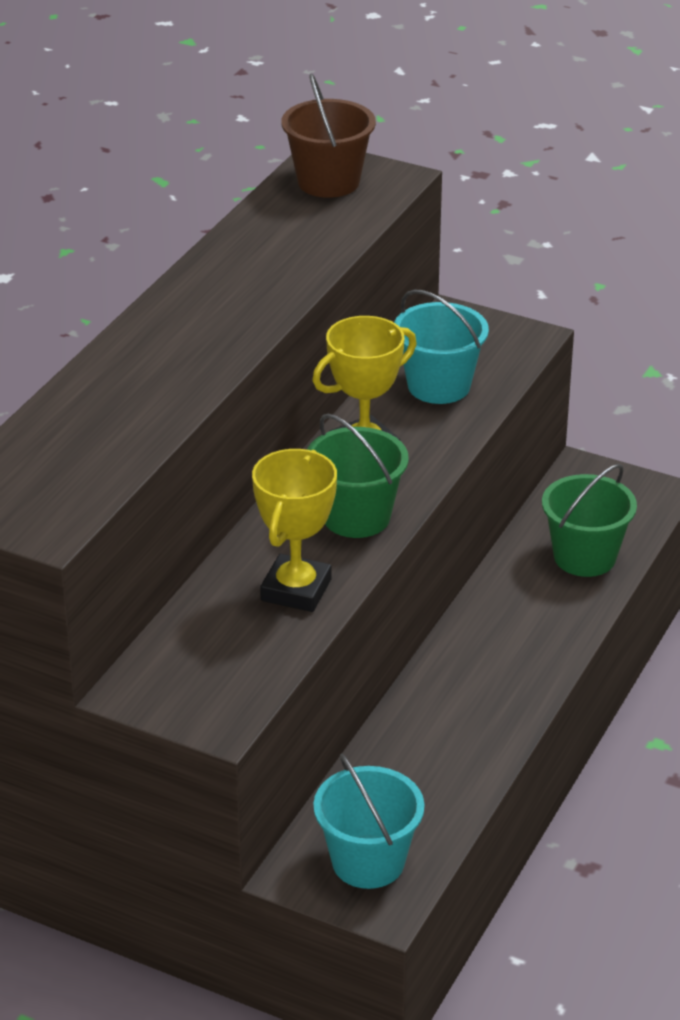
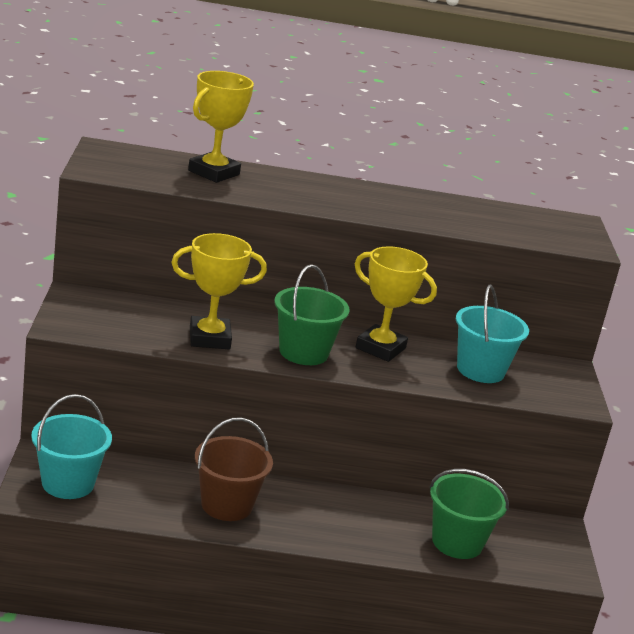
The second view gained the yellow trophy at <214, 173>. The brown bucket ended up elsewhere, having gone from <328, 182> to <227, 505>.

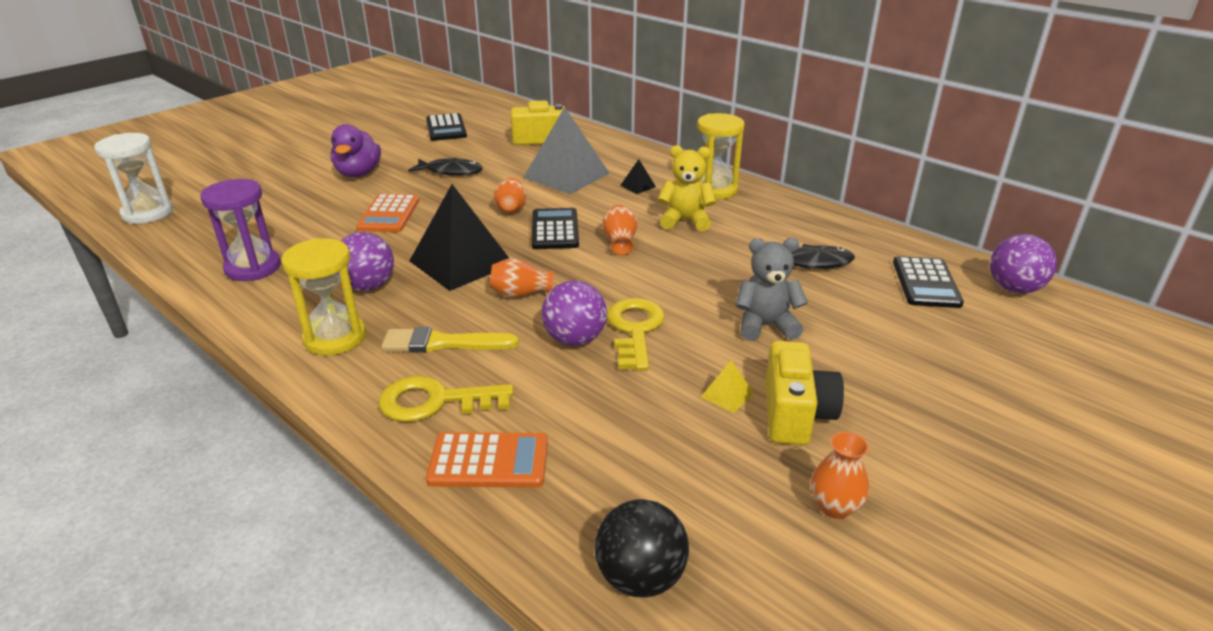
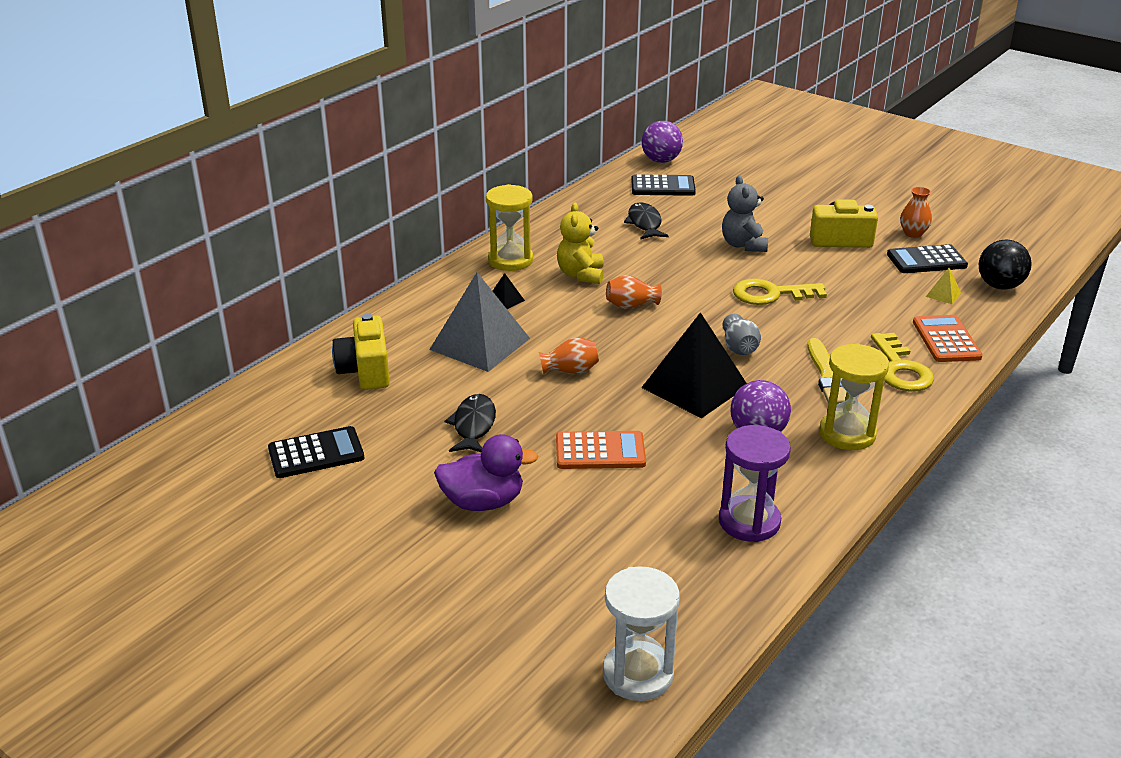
The second view lost the purple ball at <575, 339>. The black calculator ended up elsewhere, having gone from <555, 230> to <926, 260>. The yellow pyramid ended up elsewhere, having gone from <727, 395> to <943, 294>. What was the orange vase at <520, 294> turned into the grey vase at <739, 348>.

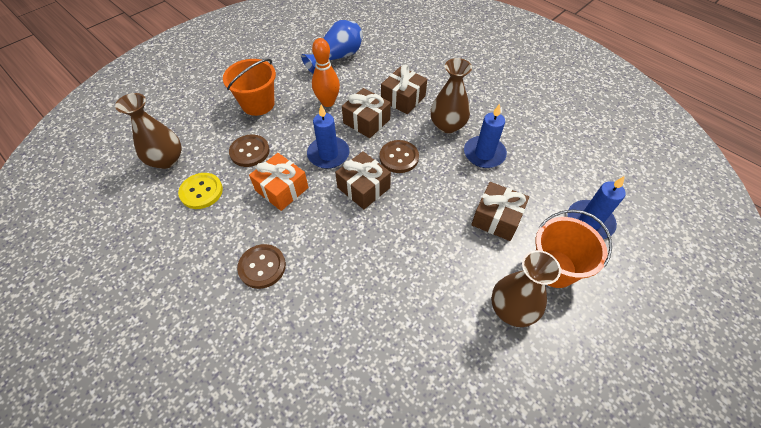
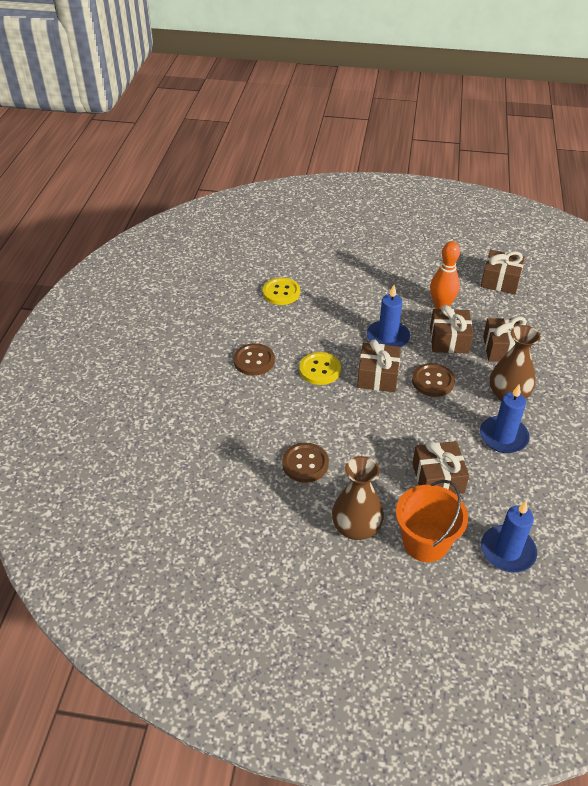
The second view lost the brown vase at <166, 160>. The second view lost the orange bucket at <258, 104>. The second view lost the orange gift at <282, 189>. The second view gained the yellow button at <320, 370>. The brown button ended up elsewhere, having gone from <249, 152> to <305, 464>. Where the blue vase stood at <337, 57>, the brown gift came to stand at <500, 281>.

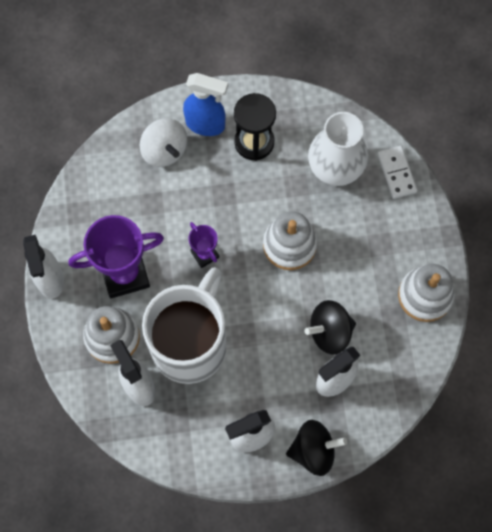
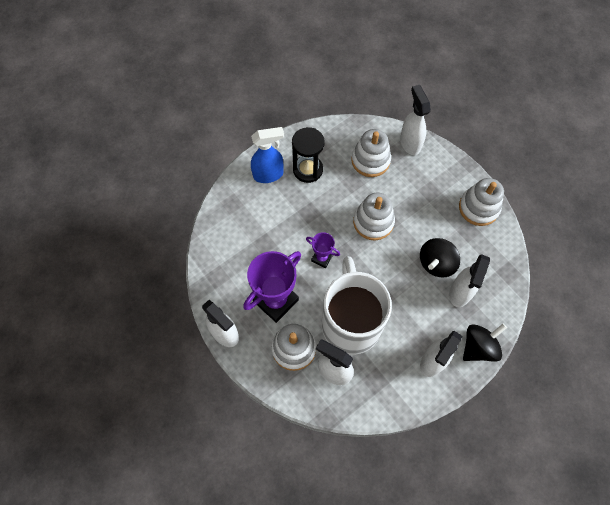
The second view lost the white spinning top at <164, 151>. Where the white vase stood at <335, 169>, the white stacking toy came to stand at <370, 160>. Where the white domino stood at <396, 173>, the white spray bottle came to stand at <410, 143>.

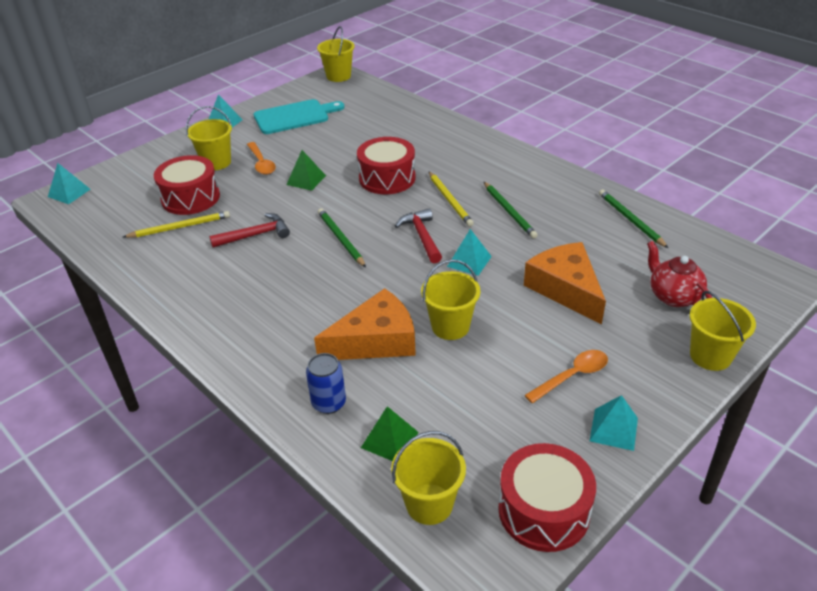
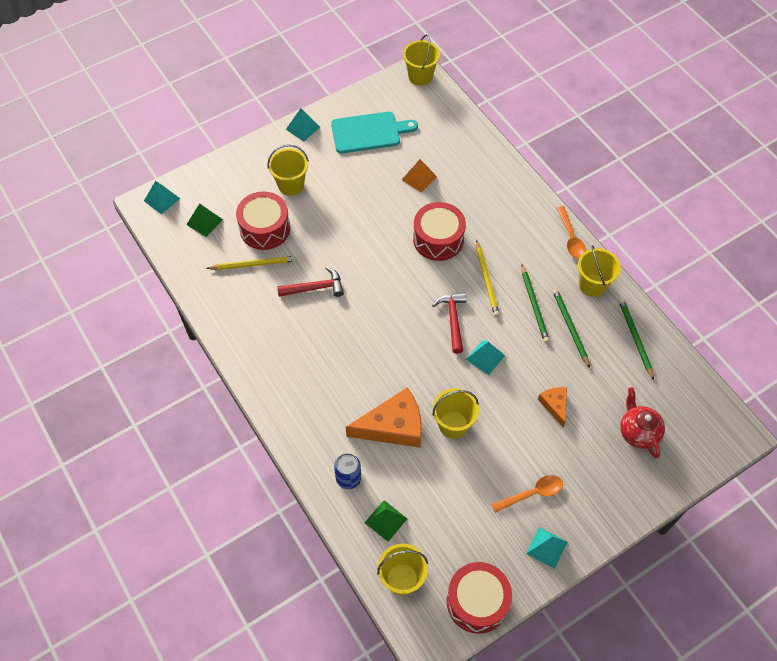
The second view gained the orange pyramid at <419, 178>. The orange spoon ended up elsewhere, having gone from <261, 163> to <571, 238>. The green pyramid ended up elsewhere, having gone from <306, 180> to <204, 222>. The green pencil ended up elsewhere, having gone from <341, 239> to <570, 328>. The yellow bucket ended up elsewhere, having gone from <710, 356> to <592, 285>. The size of the orange cheese at <565, 289> changed by a factor of 0.52.

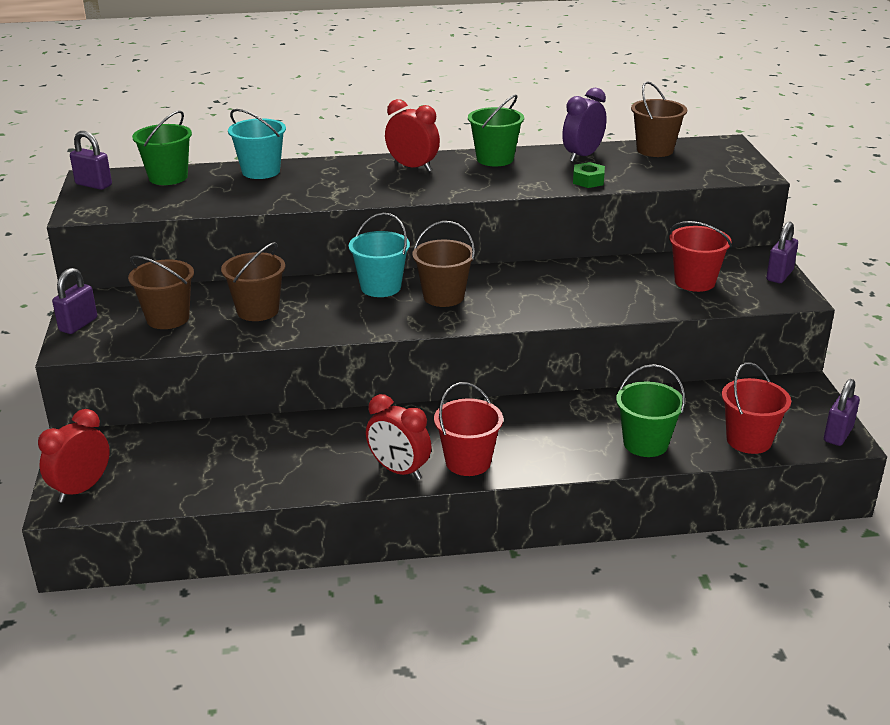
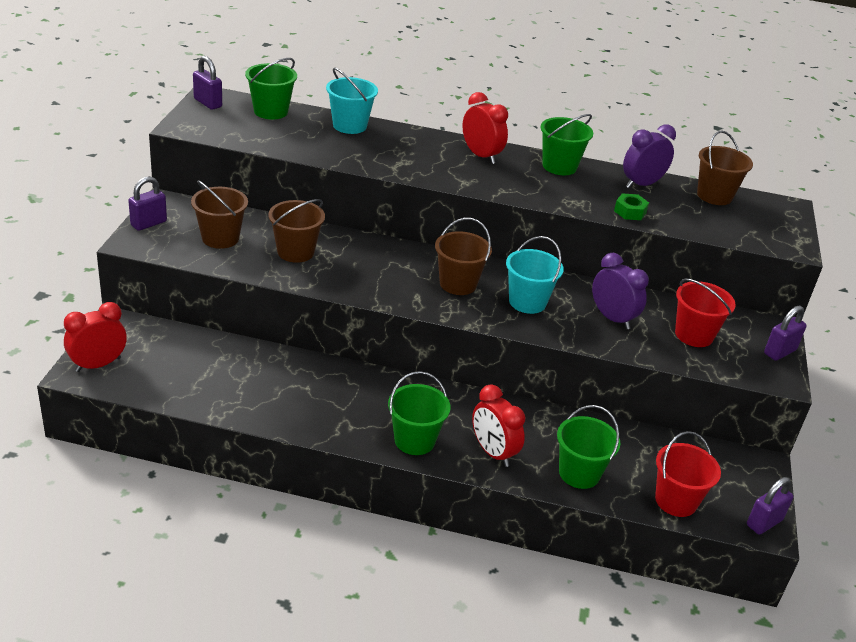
The second view gained the purple clock at <612, 318>. The turquoise bucket ended up elsewhere, having gone from <381, 287> to <527, 302>. The red clock ended up elsewhere, having gone from <399, 470> to <493, 452>. What was the red bucket at <468, 462> turned into the green bucket at <414, 440>.

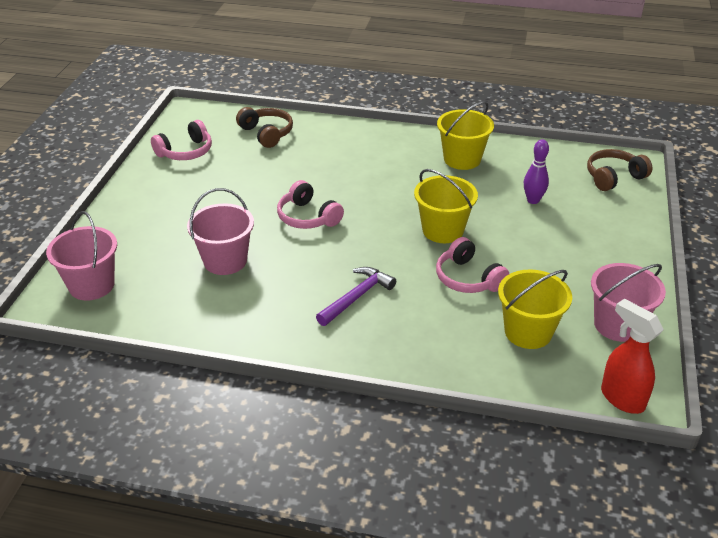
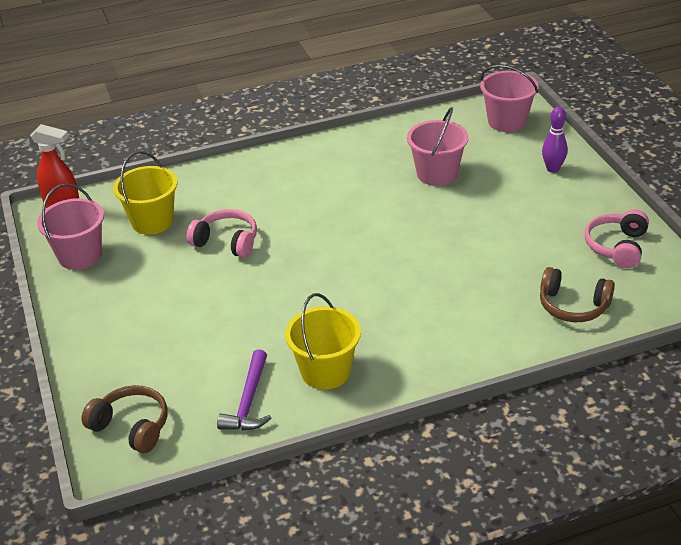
The second view lost the pink headphones at <307, 217>. The second view lost the yellow bucket at <443, 230>. The purple hammer ended up elsewhere, having gone from <356, 297> to <249, 401>. The purple bowling pin ended up elsewhere, having gone from <533, 200> to <553, 169>. The brown headphones at <613, 177> ended up facing another way, 90 degrees counterclockwise from before.

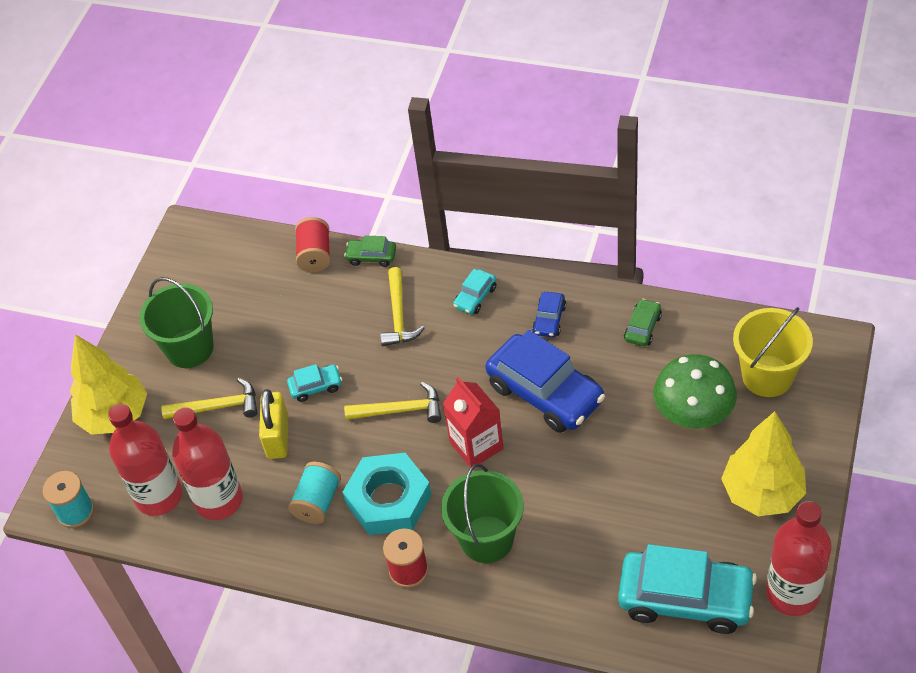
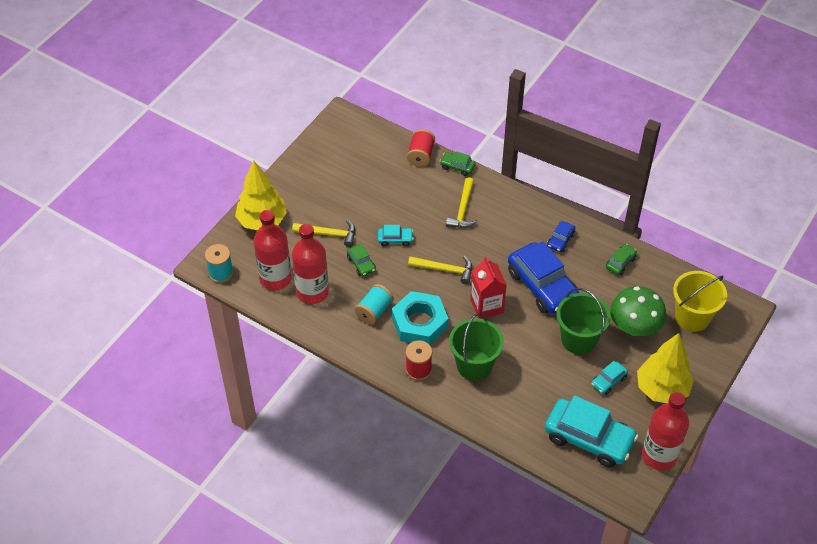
The green bucket ended up elsewhere, having gone from <190, 348> to <578, 339>. The turquoise car ended up elsewhere, having gone from <475, 297> to <608, 381>. Where the yellow padlock stood at <278, 437>, the green car came to stand at <361, 264>.

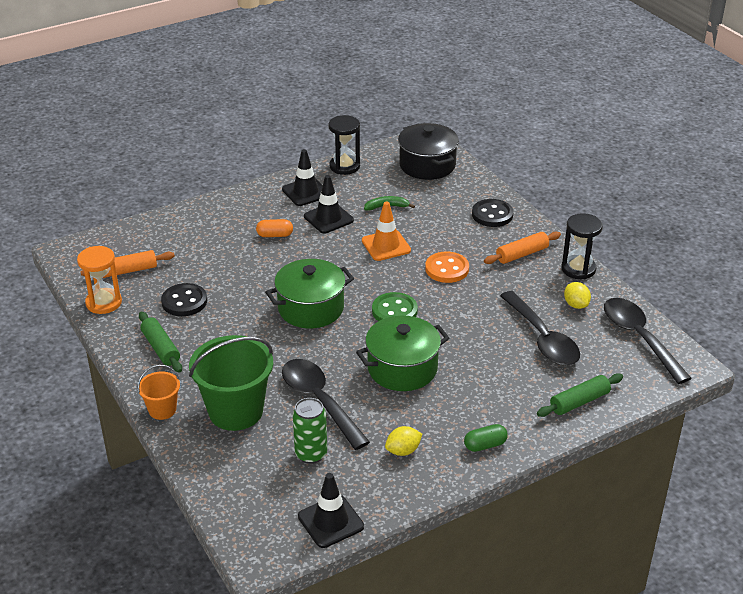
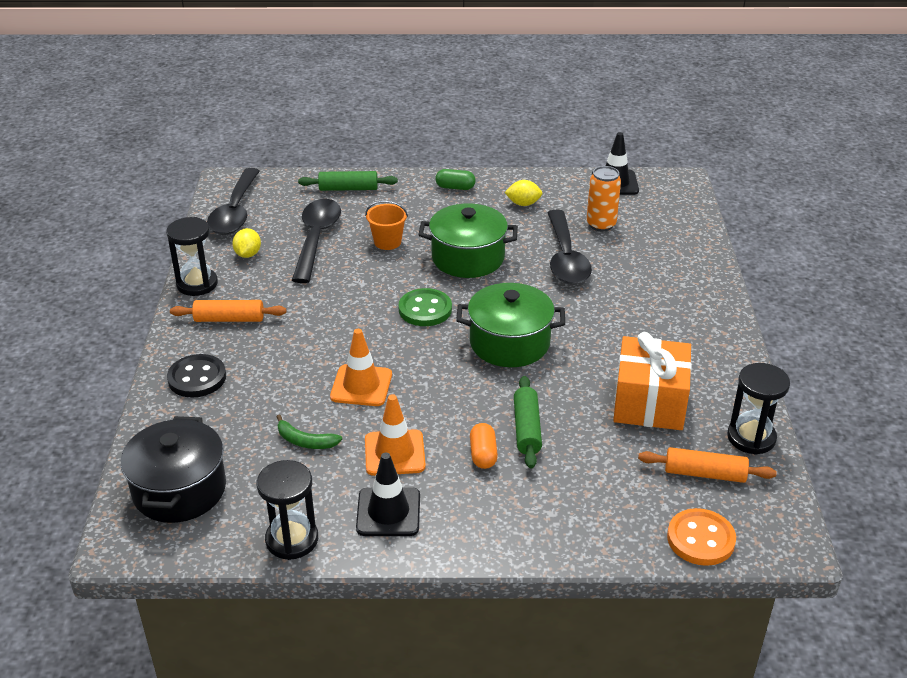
The second view lost the green bucket at <236, 411>. The orange bucket ended up elsewhere, having gone from <162, 410> to <387, 242>. The green rolling pin ended up elsewhere, having gone from <161, 348> to <527, 429>. The orange button ended up elsewhere, having gone from <447, 269> to <700, 539>. Where the black button stood at <184, 301>, the orange gift came to stand at <649, 403>. What was the orange hourglass at <104, 303> turned into the black hourglass at <751, 437>. What was the green can at <311, 454> turned into the orange can at <601, 225>. What was the black traffic cone at <328, 218> turned into the orange traffic cone at <394, 453>. The orange capsule at <275, 235> ended up facing another way, 60 degrees clockwise from before.

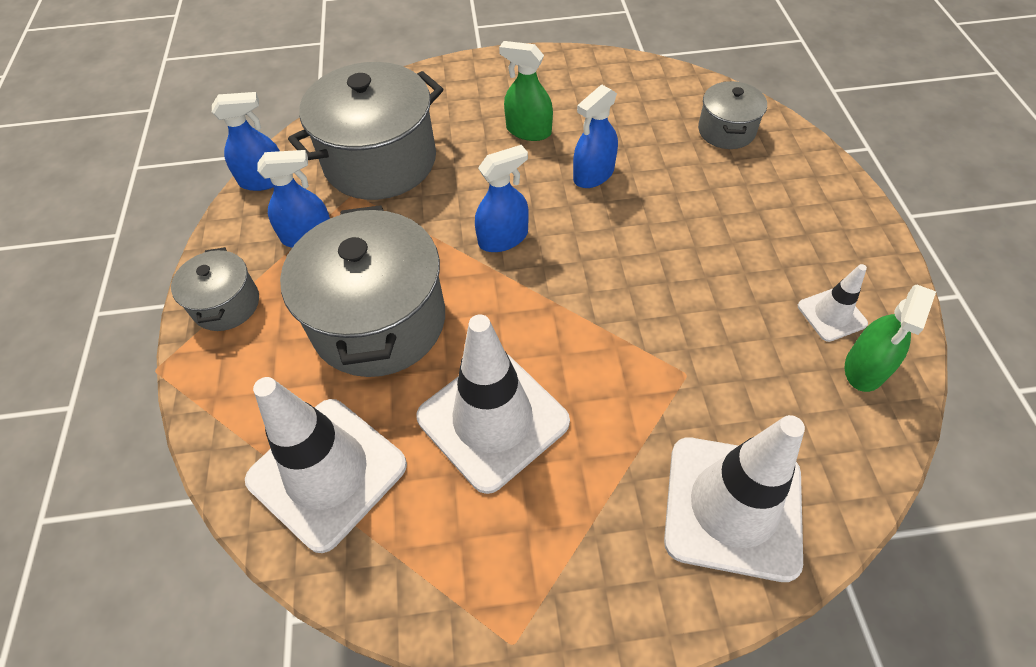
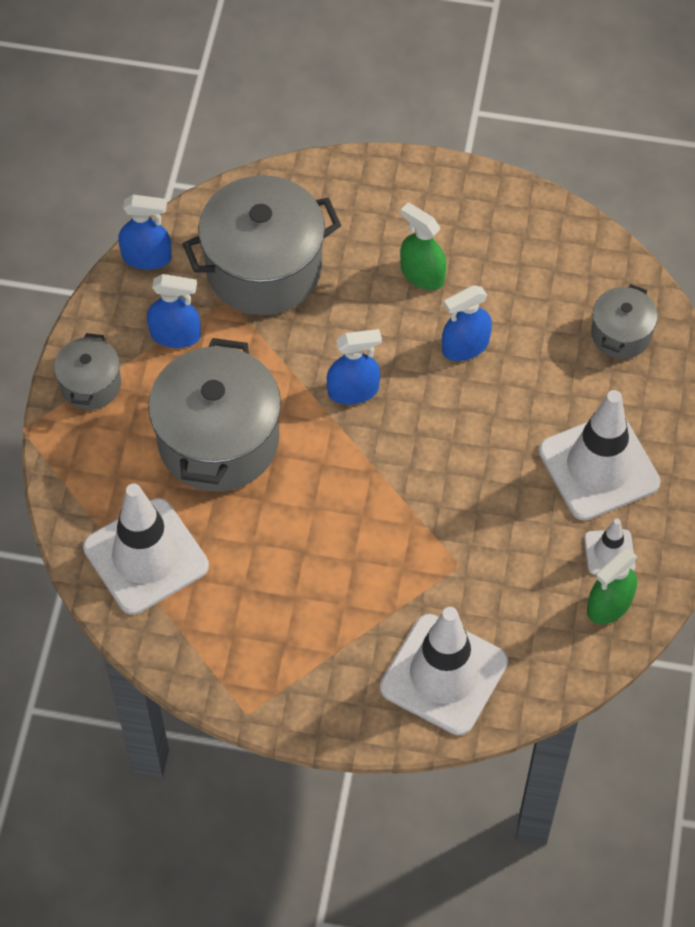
The white traffic cone ended up elsewhere, having gone from <493, 419> to <598, 467>.

